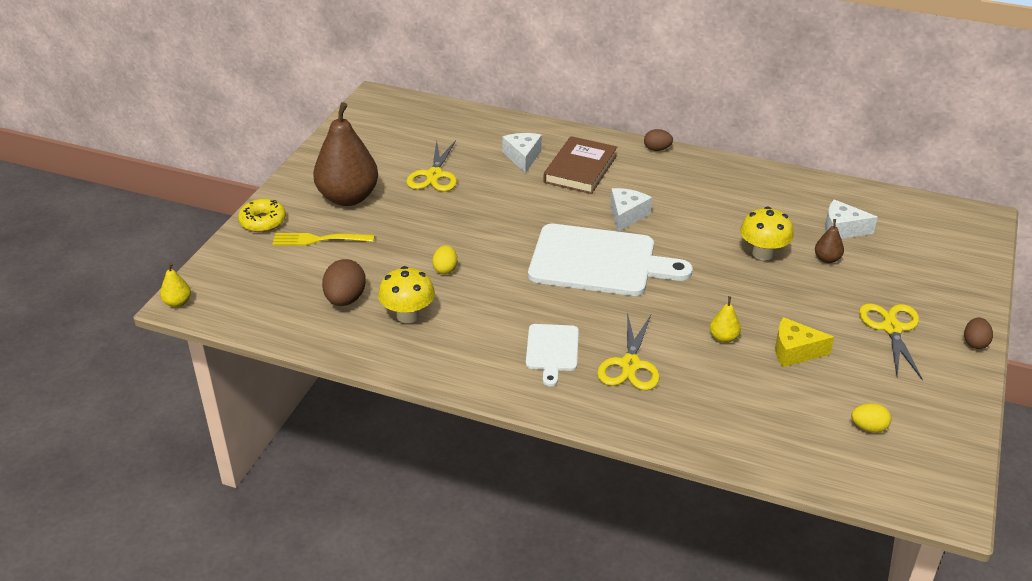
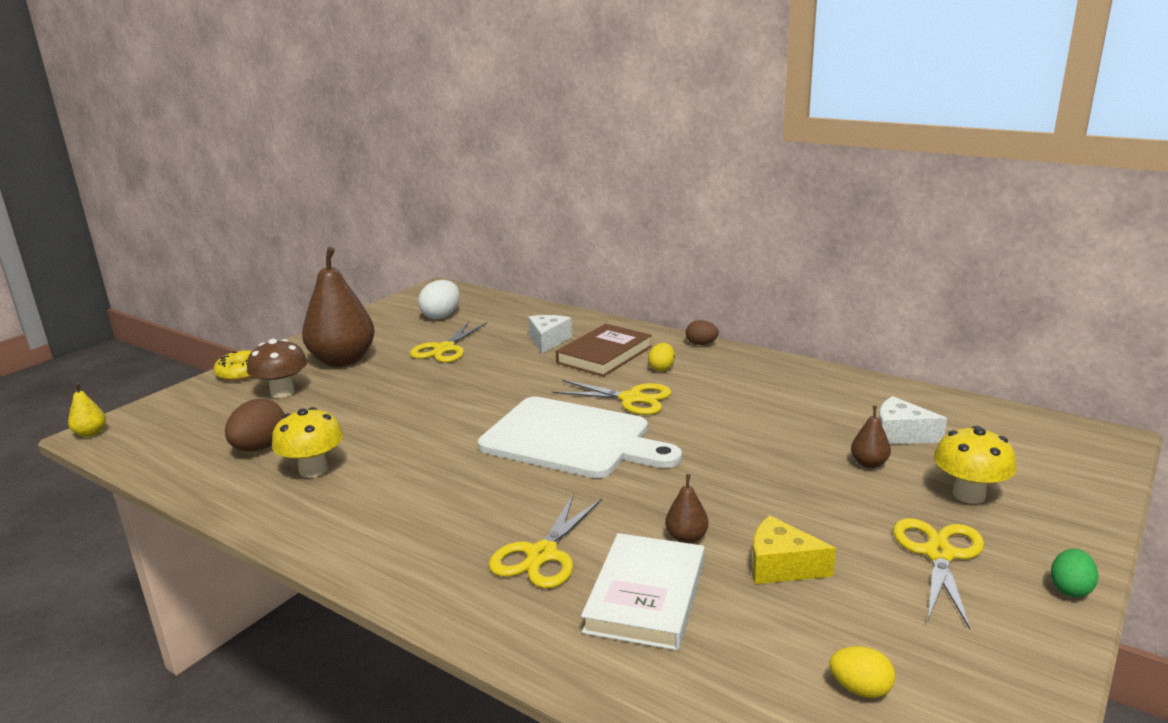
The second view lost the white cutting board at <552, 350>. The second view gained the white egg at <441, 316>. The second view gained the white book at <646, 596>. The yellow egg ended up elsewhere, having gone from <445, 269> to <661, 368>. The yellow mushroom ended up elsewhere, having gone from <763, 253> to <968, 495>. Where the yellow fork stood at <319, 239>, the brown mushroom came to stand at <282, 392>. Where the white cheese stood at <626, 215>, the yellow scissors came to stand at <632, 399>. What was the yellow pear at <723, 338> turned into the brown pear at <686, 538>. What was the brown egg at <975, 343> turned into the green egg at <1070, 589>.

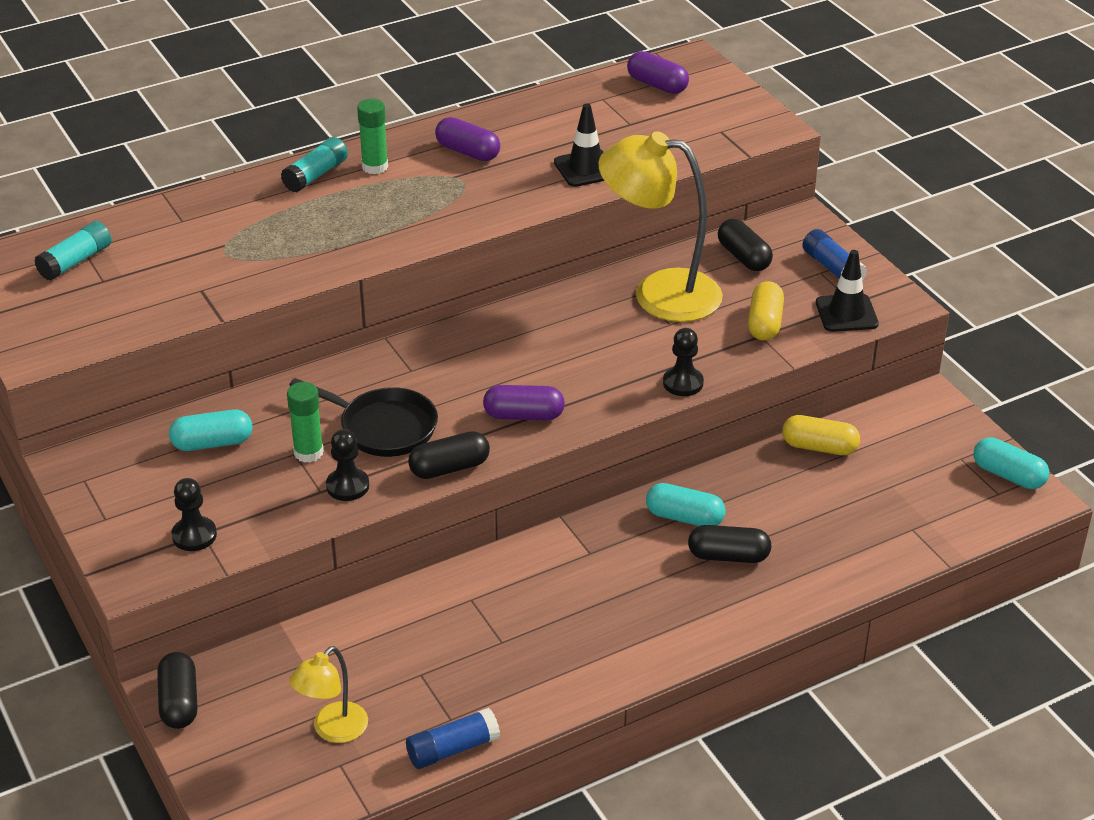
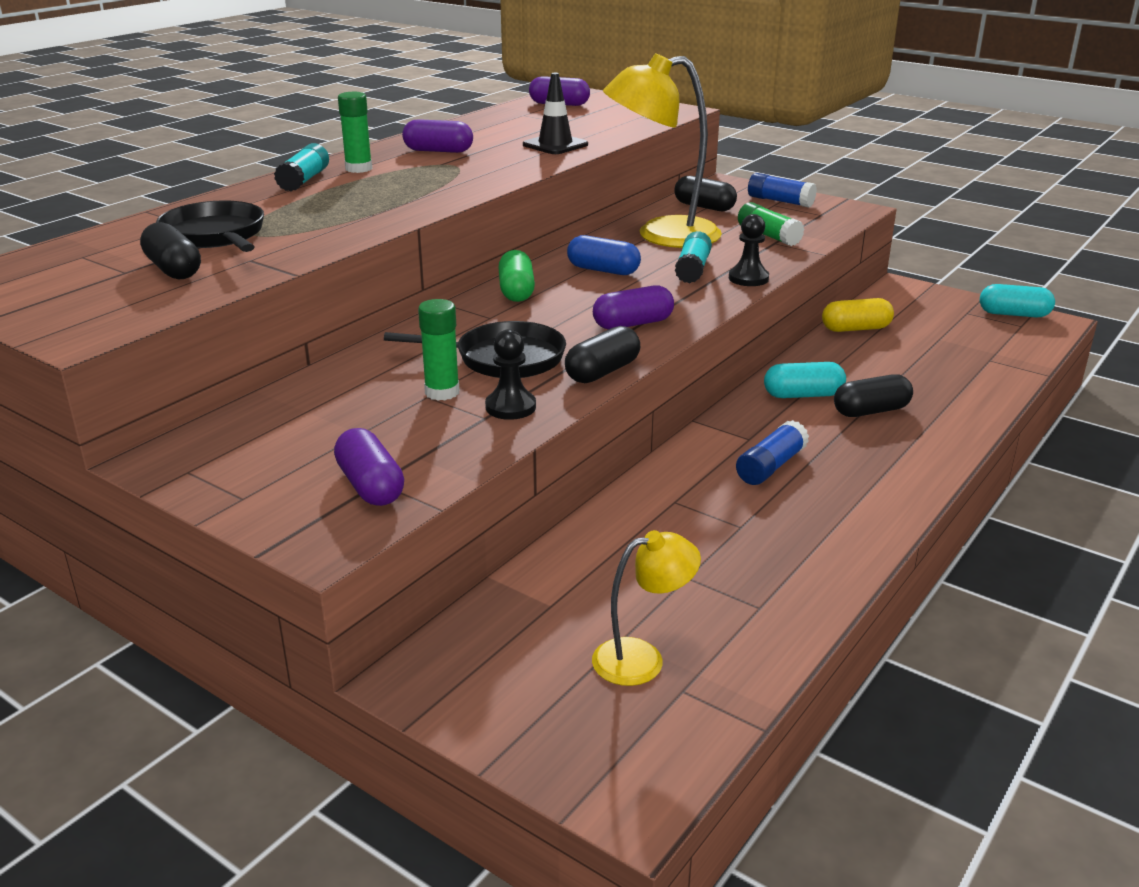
The second view lost the turquoise capsule at <212, 443>. The second view lost the black traffic cone at <846, 313>. The second view gained the black pan at <215, 236>. The second view gained the green capsule at <516, 291>. The second view gained the blue capsule at <603, 270>. The turquoise glue stick ended up elsewhere, having gone from <76, 262> to <692, 269>. The black capsule ended up elsewhere, having gone from <179, 702> to <173, 269>. The blue glue stick ended up elsewhere, having gone from <452, 749> to <771, 466>. Where the black pawn stood at <194, 535>, the purple capsule came to stand at <370, 486>. Where the yellow capsule stood at <764, 323>, the green glue stick came to stand at <769, 236>. The yellow lamp at <333, 730> ended up facing another way, 120 degrees counterclockwise from before.

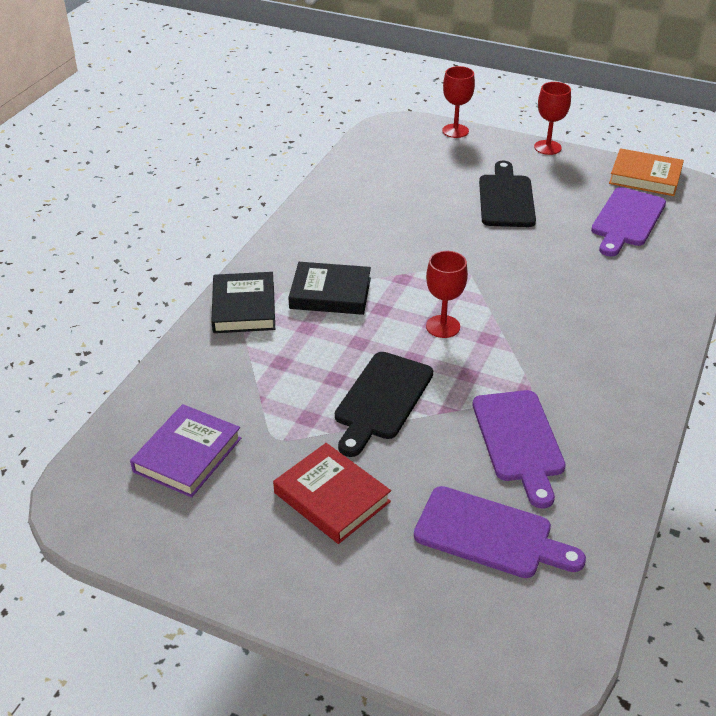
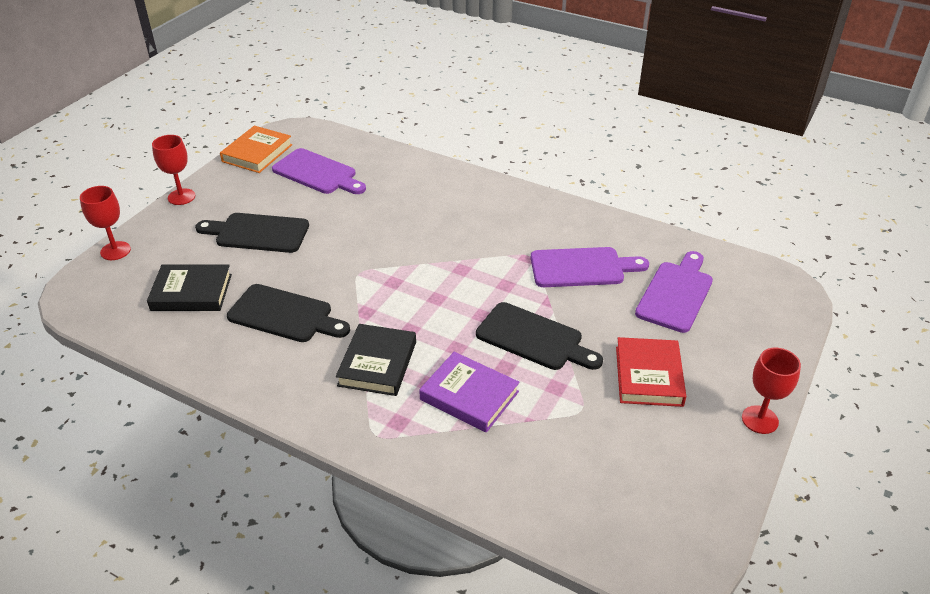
The second view gained the black cutting board at <284, 315>. The purple book ended up elsewhere, having gone from <187, 455> to <469, 395>. The black book ended up elsewhere, having gone from <244, 307> to <191, 292>. The red goblet ended up elsewhere, having gone from <443, 326> to <760, 420>. The red book at <332, 497> ended up facing another way, 45 degrees counterclockwise from before.

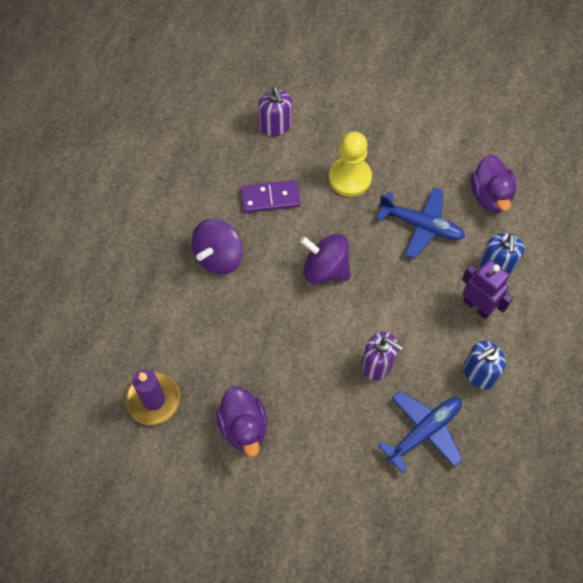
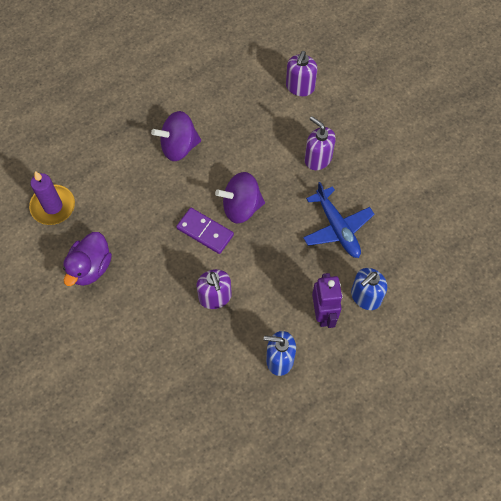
The second view lost the blue plane at <424, 431>. The second view lost the purple duck at <490, 196>. The purple domino ended up elsewhere, having gone from <270, 198> to <205, 231>. Where the yellow pawn stood at <350, 178>, the purple soap dispenser came to stand at <318, 159>. The purple spinning top at <325, 269> ended up facing another way, 75 degrees counterclockwise from before.

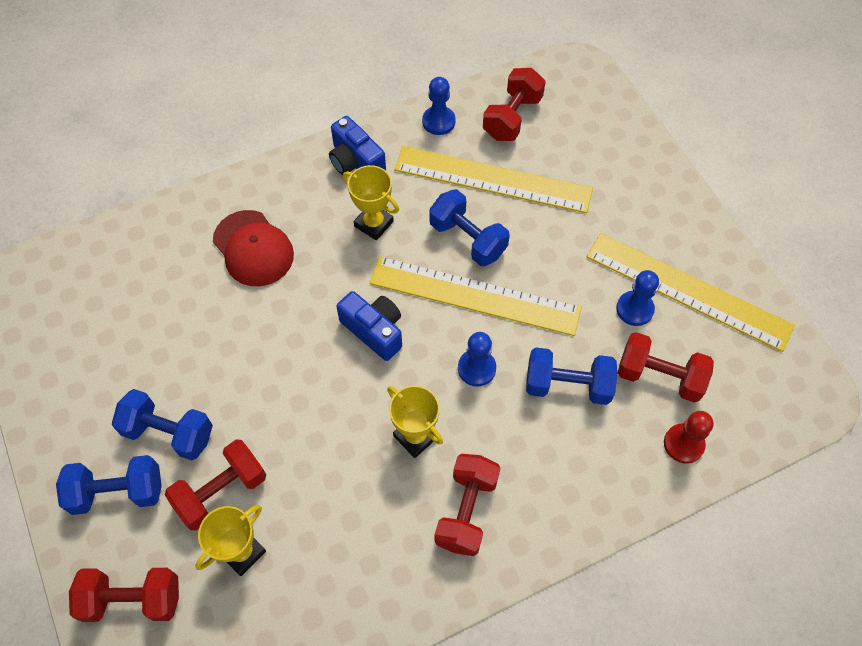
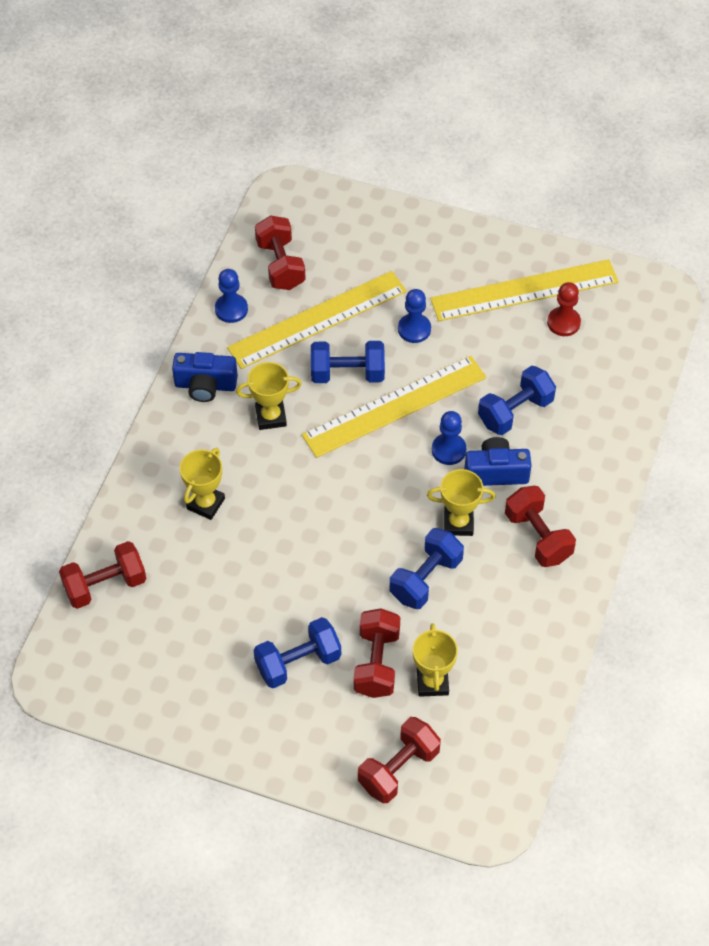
The blue dumbbell ended up elsewhere, having gone from <118, 492> to <425, 579>. The blue camera ended up elsewhere, having gone from <374, 331> to <496, 472>. The blue pawn ended up elsewhere, having gone from <634, 309> to <414, 329>. The red dumbbell ended up elsewhere, having gone from <659, 376> to <105, 585>. The red pawn ended up elsewhere, having gone from <683, 444> to <563, 322>. Where the red cap stood at <253, 248>, the yellow trophy came to stand at <205, 503>.

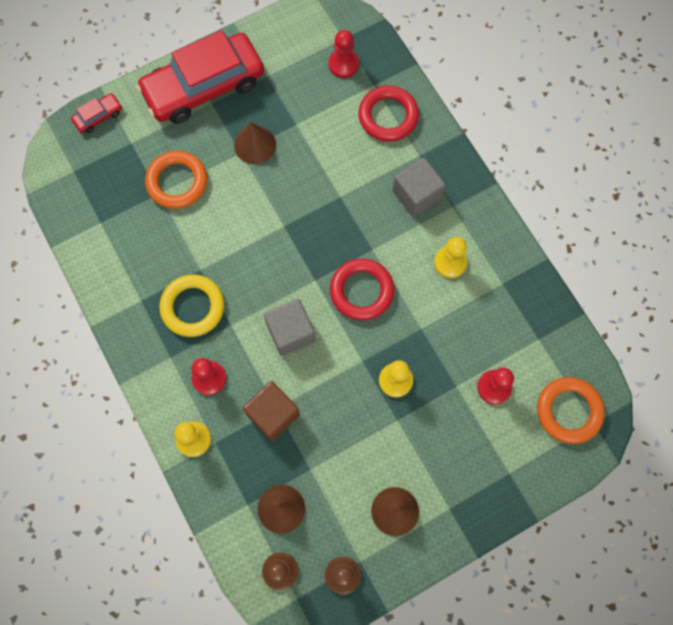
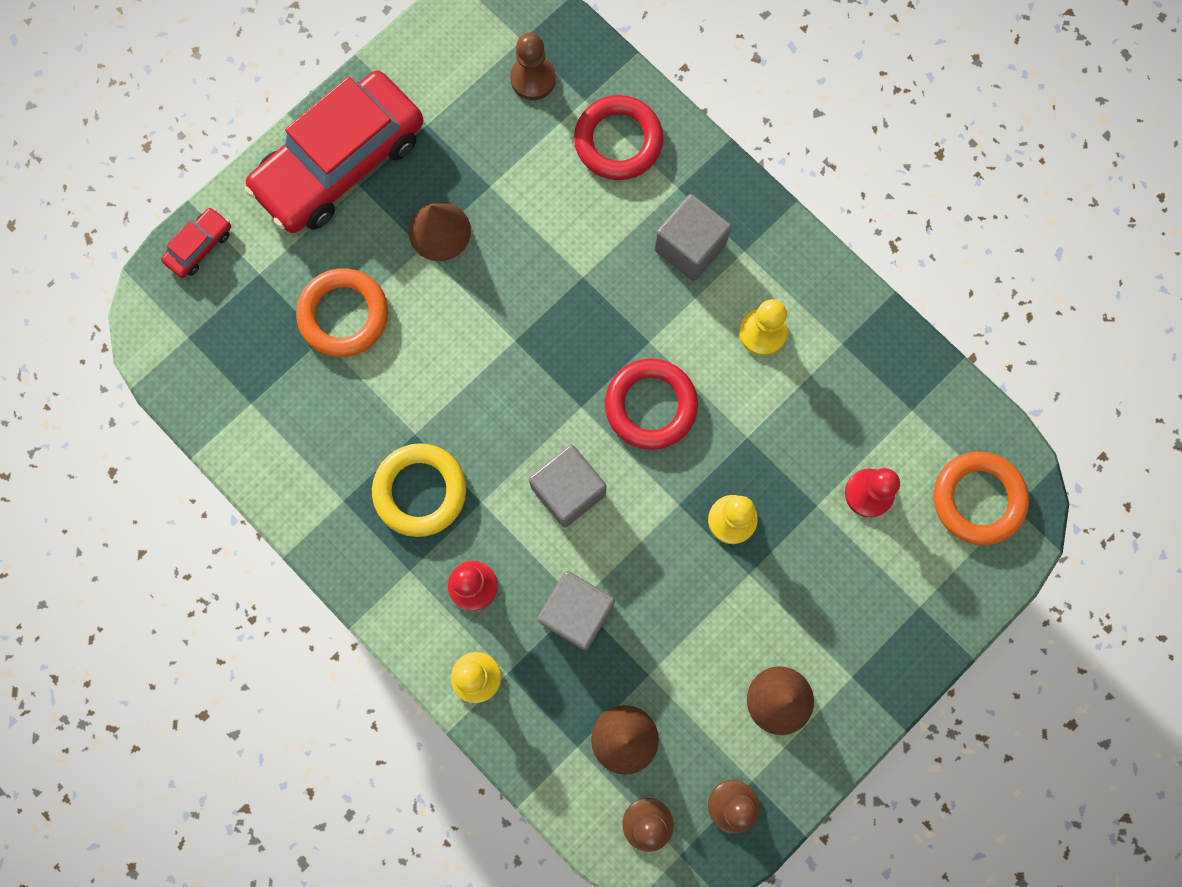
What was the brown cube at <273, 414> turned into the grey cube at <576, 612>. What was the red pawn at <343, 64> turned into the brown pawn at <533, 79>.

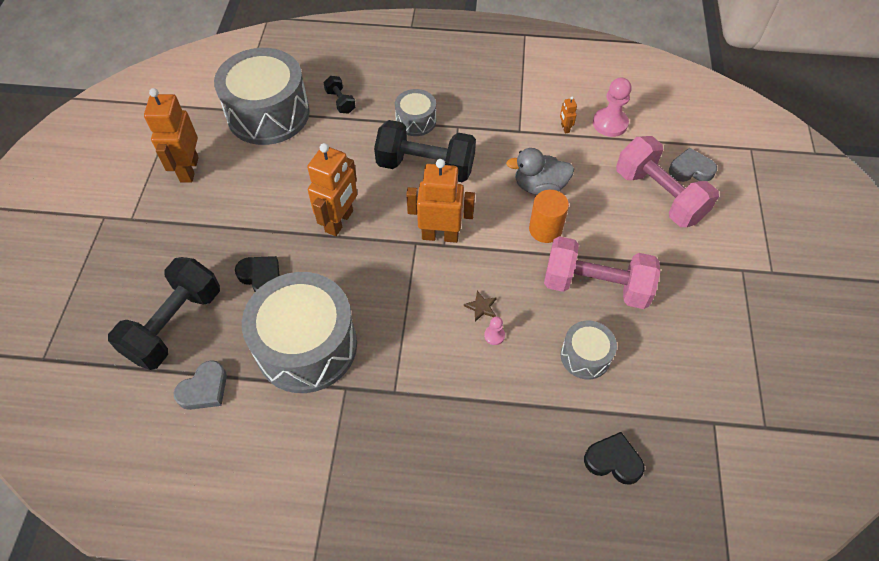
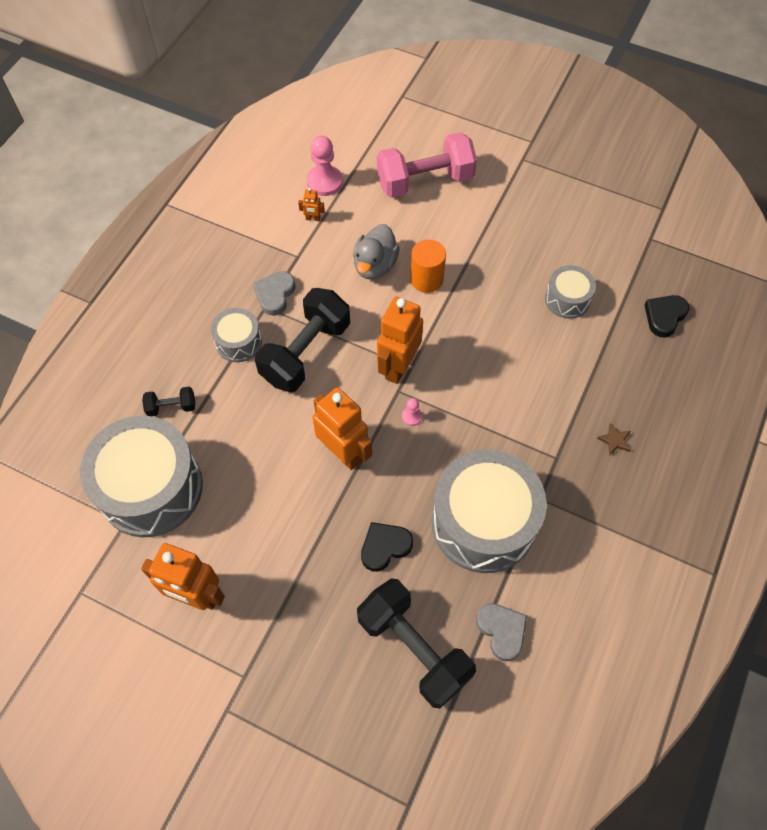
The second view lost the pink dumbbell at <595, 286>. The brown star ended up elsewhere, having gone from <481, 307> to <615, 440>. The pink pawn ended up elsewhere, having gone from <494, 335> to <412, 416>. The grey heart ended up elsewhere, having gone from <690, 169> to <275, 294>.

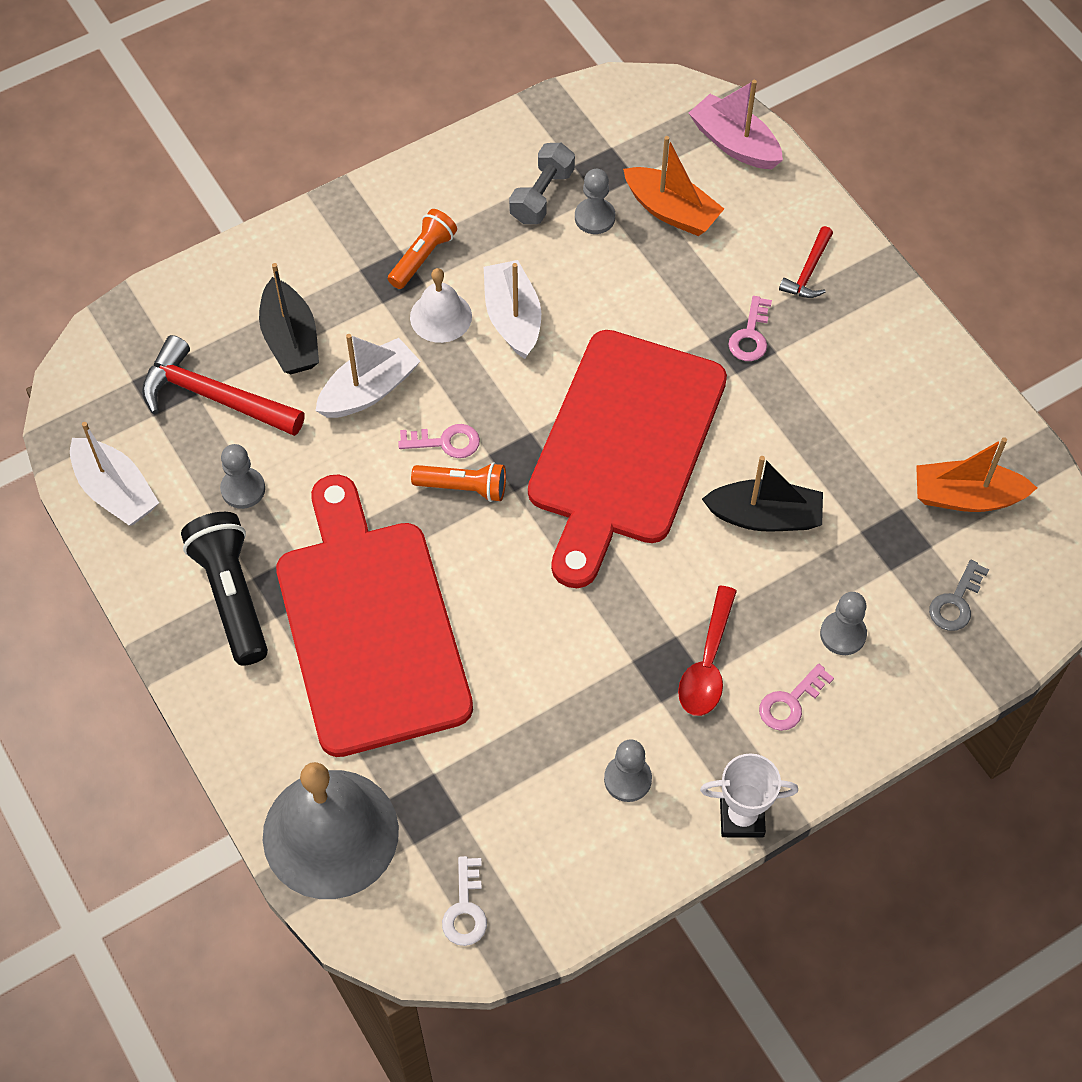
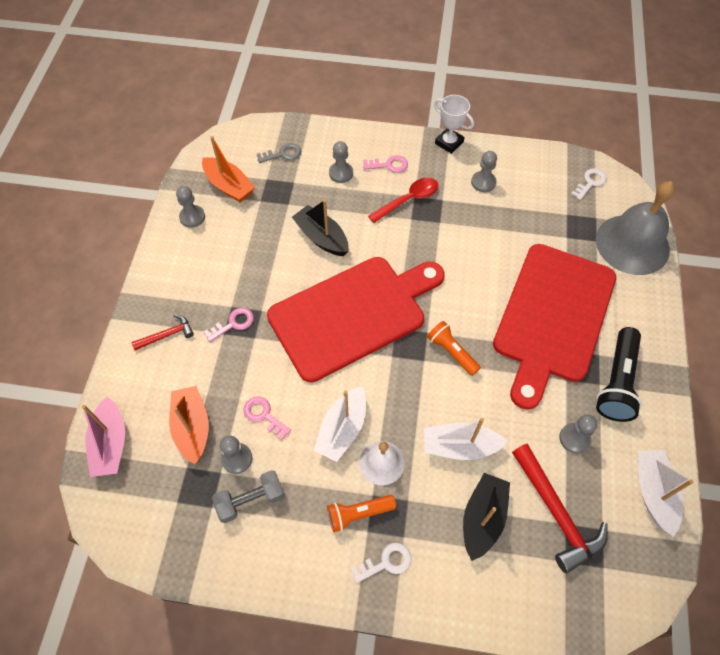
The second view gained the grey pawn at <192, 217>. The second view gained the white key at <386, 562>. The pink key ended up elsewhere, having gone from <446, 442> to <264, 415>.

